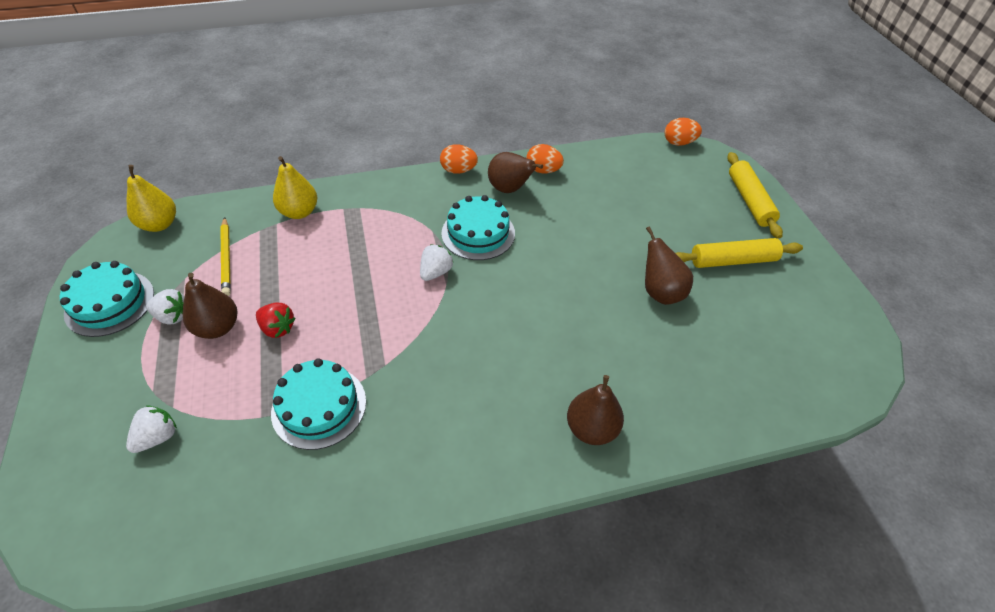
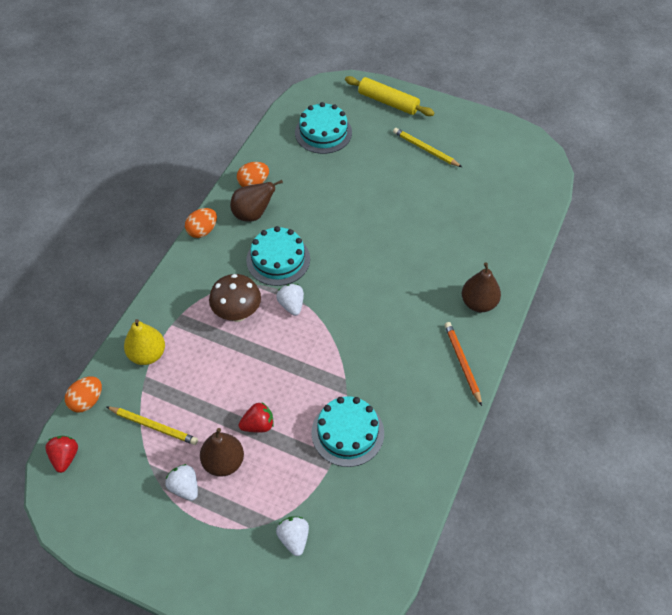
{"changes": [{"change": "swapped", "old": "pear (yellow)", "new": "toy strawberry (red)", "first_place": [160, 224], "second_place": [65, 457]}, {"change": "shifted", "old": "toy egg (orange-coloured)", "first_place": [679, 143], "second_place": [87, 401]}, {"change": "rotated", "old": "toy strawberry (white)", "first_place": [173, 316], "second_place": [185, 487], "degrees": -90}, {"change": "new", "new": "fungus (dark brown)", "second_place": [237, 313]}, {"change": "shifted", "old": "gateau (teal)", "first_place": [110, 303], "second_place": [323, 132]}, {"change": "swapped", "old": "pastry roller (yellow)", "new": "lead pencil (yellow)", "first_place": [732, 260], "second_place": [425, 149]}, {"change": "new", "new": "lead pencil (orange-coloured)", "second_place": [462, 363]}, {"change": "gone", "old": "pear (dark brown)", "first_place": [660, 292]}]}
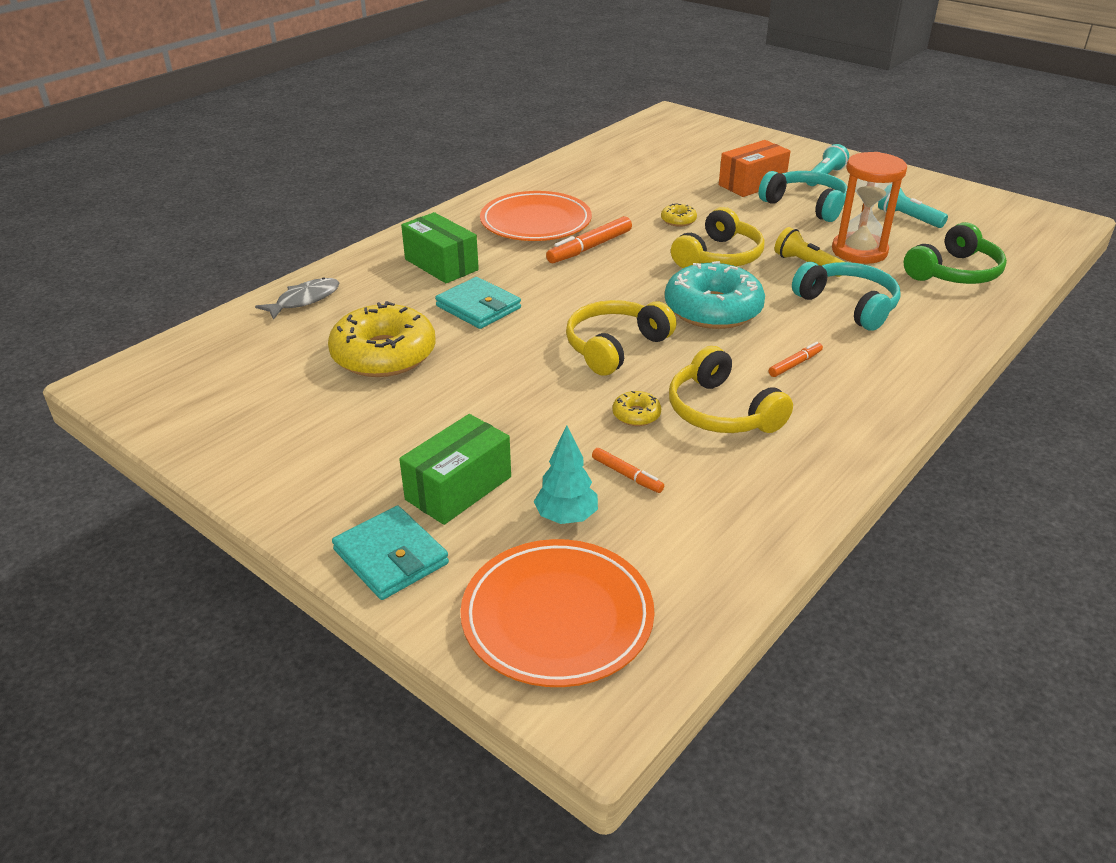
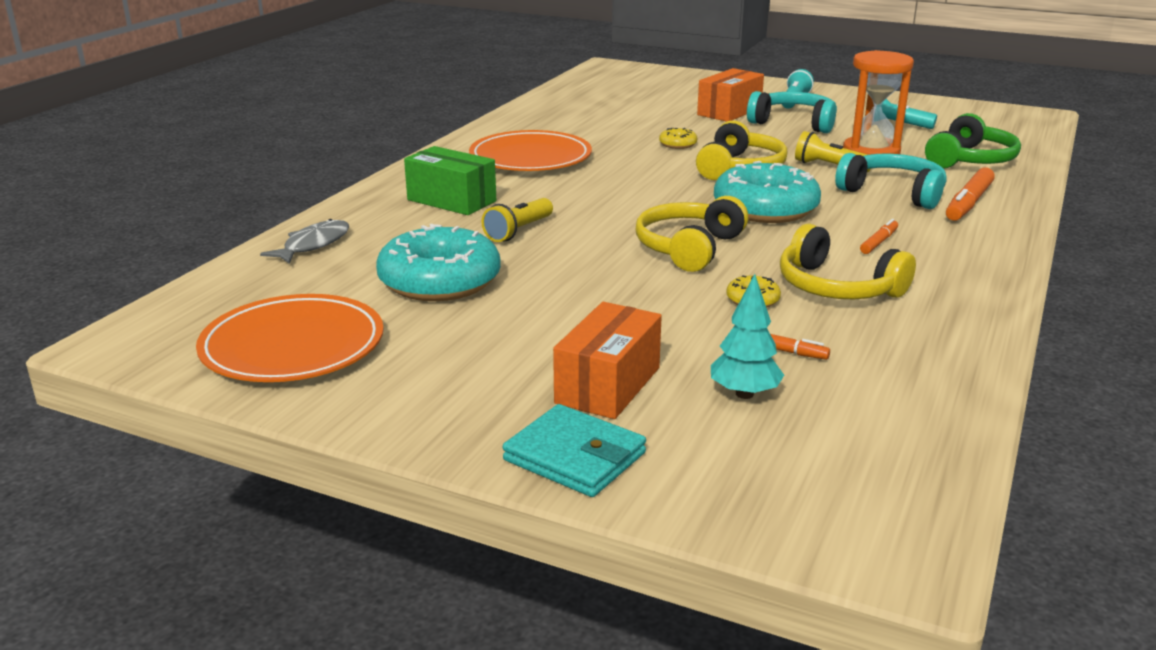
{"changes": [{"change": "shifted", "old": "plate (orange-coloured)", "first_place": [557, 617], "second_place": [293, 346]}, {"change": "repainted", "old": "donut (yellow)", "new": "donut (teal)", "first_place": [384, 354], "second_place": [440, 281]}, {"change": "swapped", "old": "card wallet (teal)", "new": "flashlight (yellow)", "first_place": [478, 307], "second_place": [518, 231]}, {"change": "repainted", "old": "package (leaf-green)", "new": "package (orange-coloured)", "first_place": [458, 488], "second_place": [607, 385]}, {"change": "shifted", "old": "marker pen (orange-coloured)", "first_place": [590, 247], "second_place": [968, 203]}]}
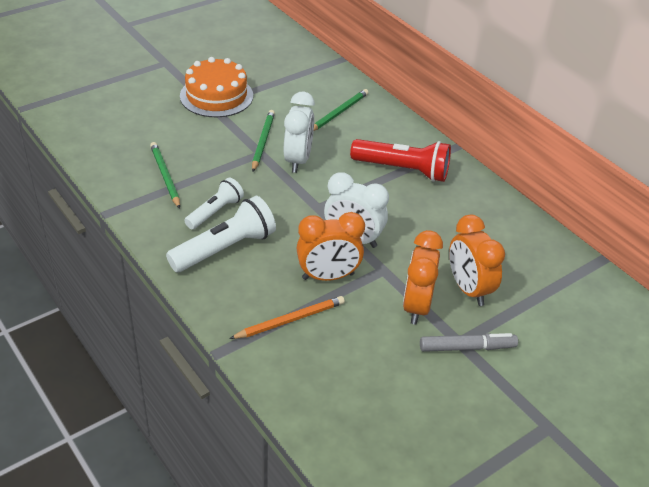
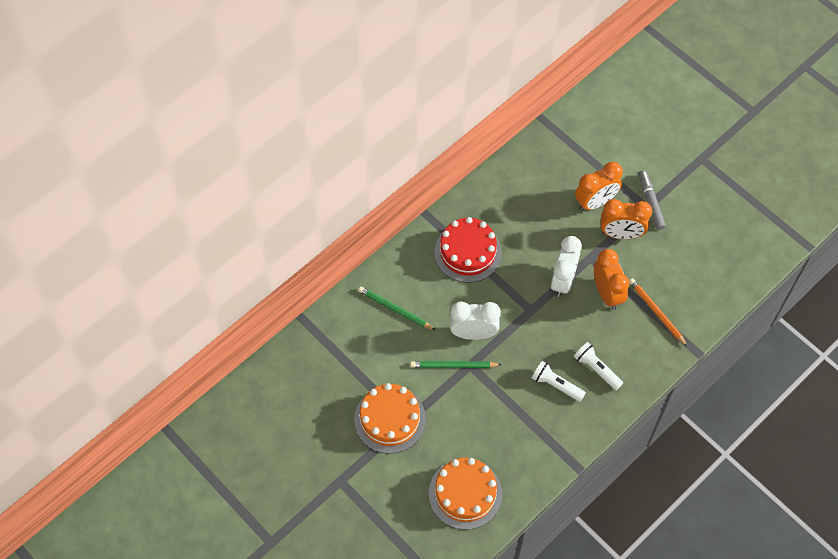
{"changes": [{"change": "new", "new": "gateau (orange-coloured)", "second_place": [465, 493]}, {"change": "swapped", "old": "flashlight (red)", "new": "gateau (red)", "first_place": [402, 170], "second_place": [467, 252]}, {"change": "scaled", "old": "flashlight (white)", "first_place": [225, 249], "second_place": [596, 369], "factor": 0.63}, {"change": "gone", "old": "lead pencil (leaf-green)", "first_place": [165, 176]}]}
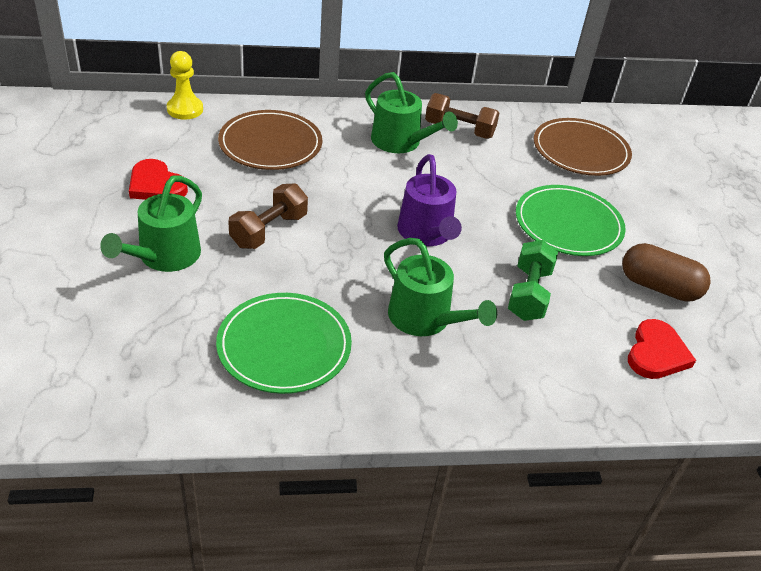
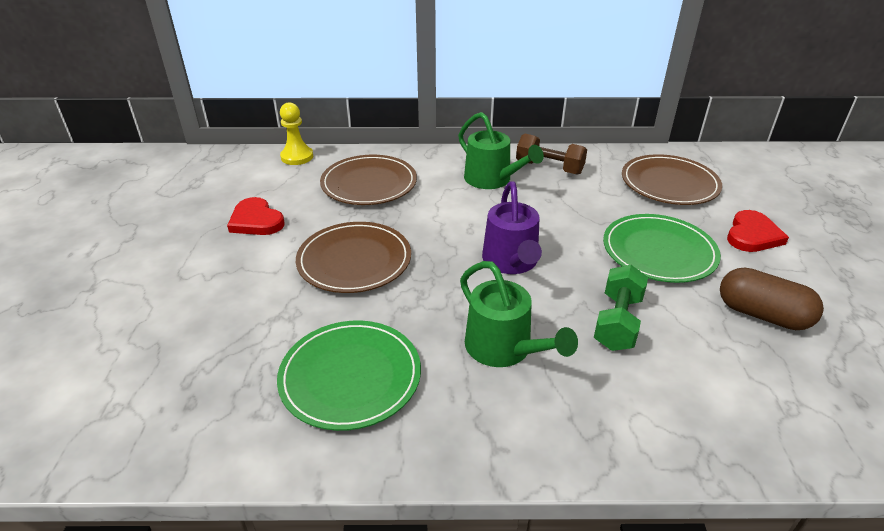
{"changes": [{"change": "swapped", "old": "hand weight (dark brown)", "new": "plate (dark brown)", "first_place": [269, 230], "second_place": [354, 260]}, {"change": "shifted", "old": "heart (red)", "first_place": [656, 353], "second_place": [752, 235]}, {"change": "gone", "old": "watering can (leaf-green)", "first_place": [164, 256]}]}
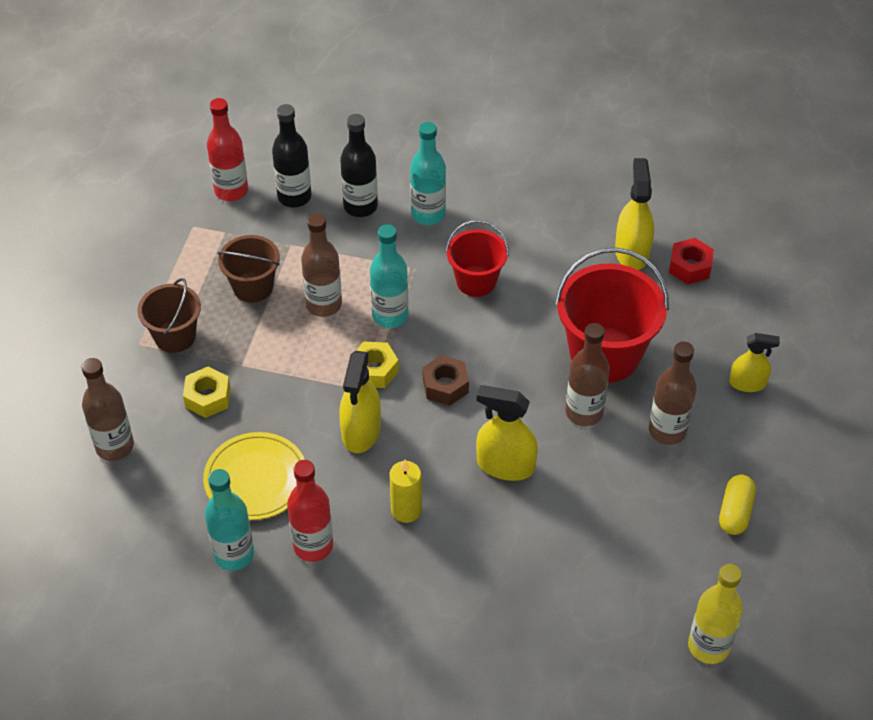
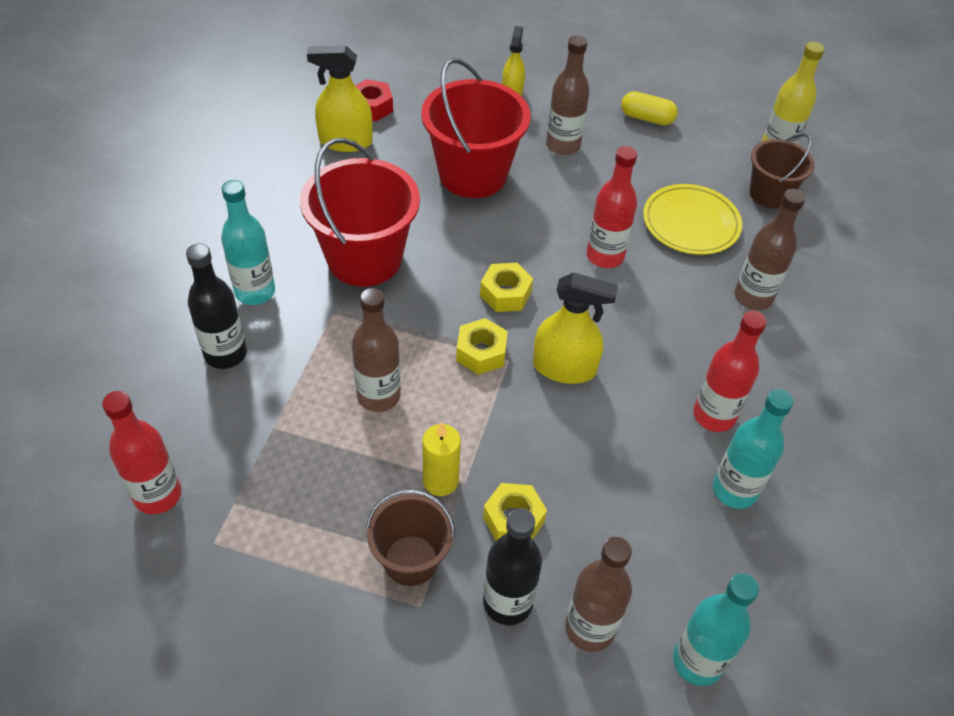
{"changes": [{"change": "scaled", "old": "bucket (red)", "first_place": [476, 281], "second_place": [364, 258], "factor": 1.7}, {"change": "shifted", "old": "candle (yellow)", "first_place": [406, 510], "second_place": [440, 481]}, {"change": "repainted", "old": "hexagon nut (dark brown)", "new": "hexagon nut (yellow)", "first_place": [445, 386], "second_place": [505, 294]}, {"change": "shifted", "old": "bottle (jet-black)", "first_place": [294, 197], "second_place": [507, 602]}, {"change": "swapped", "old": "sprayer (yellow)", "new": "bottle (red)", "first_place": [505, 465], "second_place": [605, 256]}, {"change": "shifted", "old": "plate (yellow)", "first_place": [256, 479], "second_place": [690, 223]}, {"change": "shifted", "old": "bottle (teal)", "first_place": [390, 315], "second_place": [697, 661]}, {"change": "shifted", "old": "bottle (dark brown)", "first_place": [584, 412], "second_place": [753, 297]}, {"change": "shifted", "old": "bucket (dark brown)", "first_place": [253, 287], "second_place": [769, 194]}]}
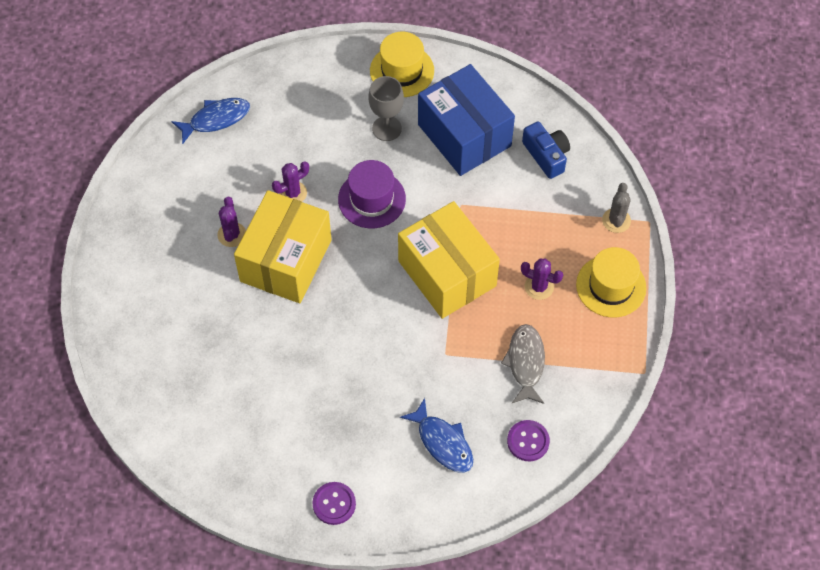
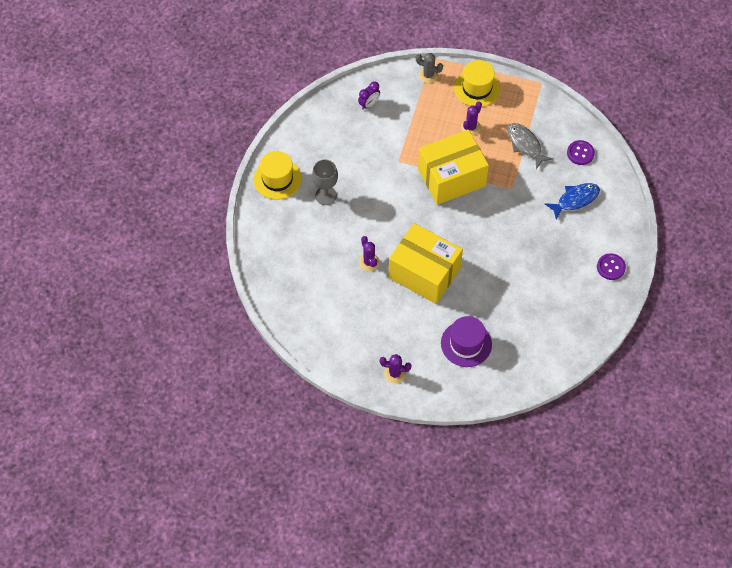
{"changes": [{"change": "swapped", "old": "compact camera (cobalt)", "new": "clock (purple)", "first_place": [546, 155], "second_place": [369, 104]}, {"change": "shifted", "old": "saguaro cactus (purple)", "first_place": [232, 234], "second_place": [395, 373]}, {"change": "shifted", "old": "top hat (purple)", "first_place": [372, 199], "second_place": [466, 344]}, {"change": "rotated", "old": "fish figure (grey)", "first_place": [525, 363], "second_place": [525, 145], "degrees": 45}, {"change": "gone", "old": "fish figure (cobalt)", "first_place": [216, 119]}, {"change": "gone", "old": "package (cobalt)", "first_place": [464, 135]}]}
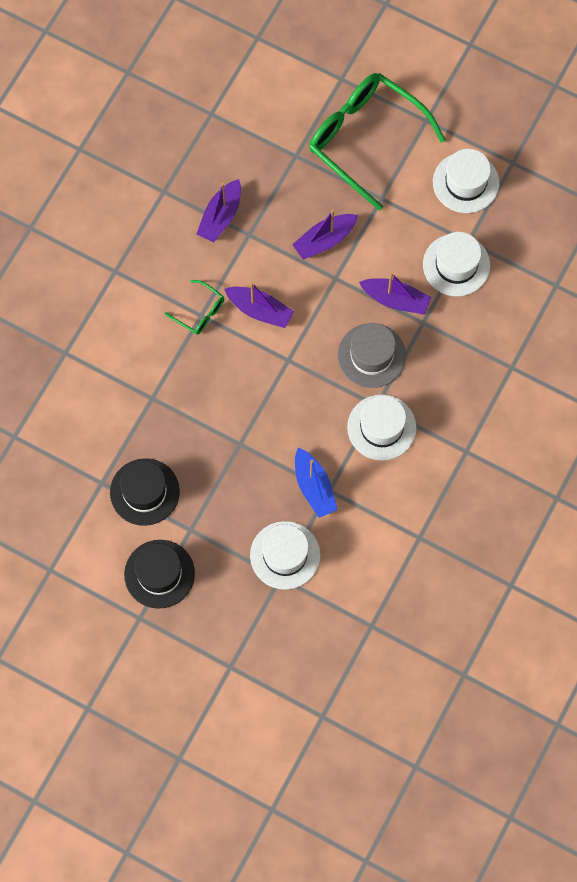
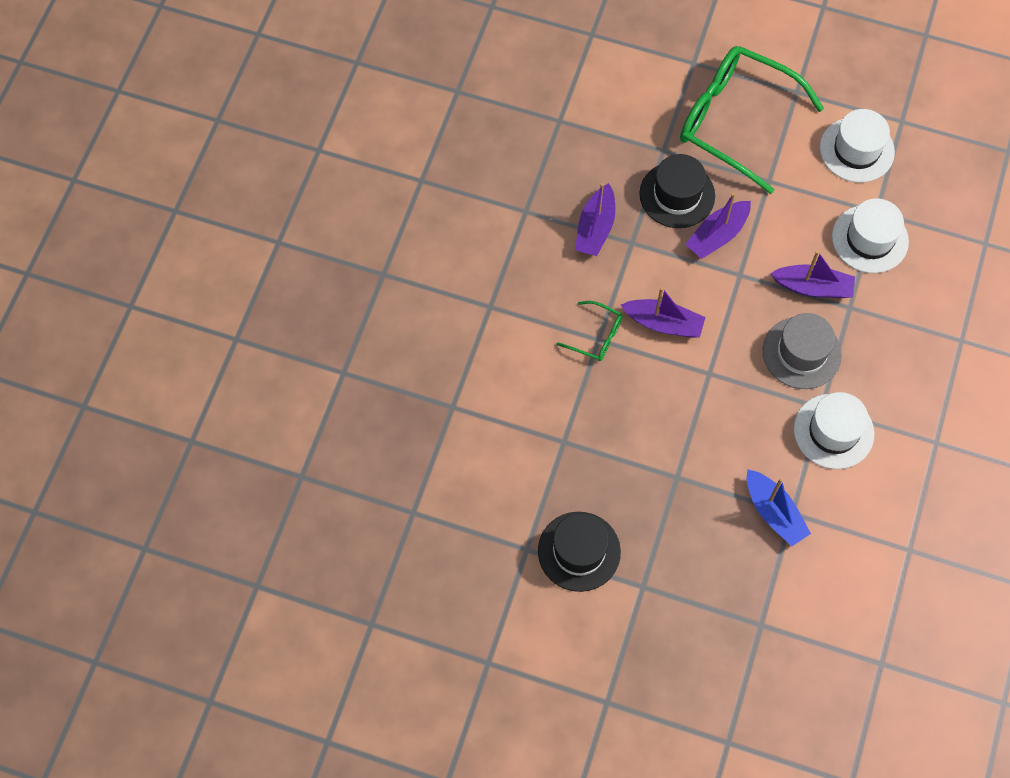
{"changes": [{"change": "shifted", "old": "top hat (jet-black)", "first_place": [159, 574], "second_place": [677, 195]}, {"change": "gone", "old": "top hat (white)", "first_place": [285, 555]}]}
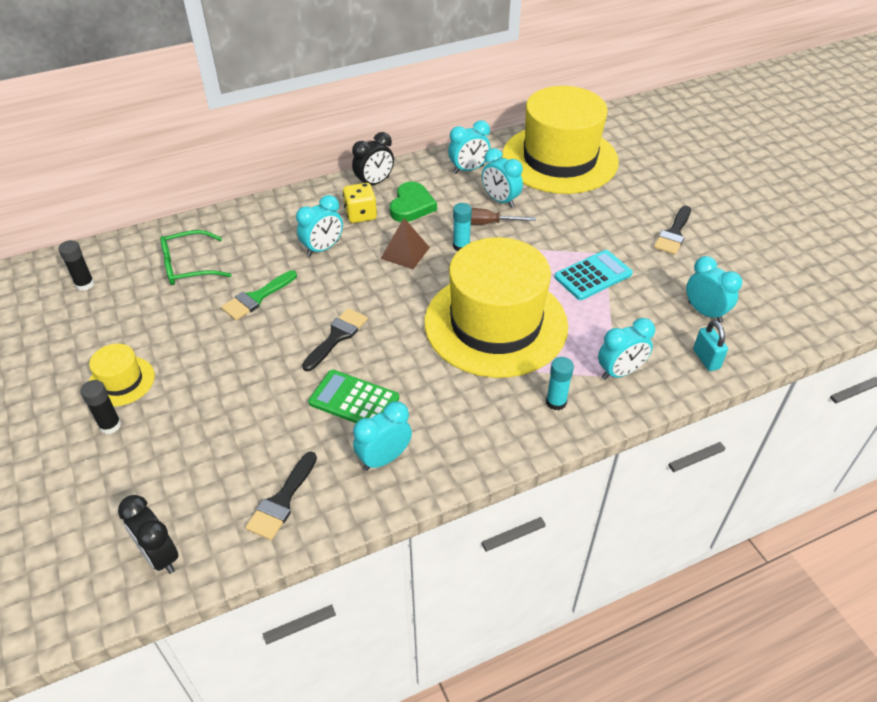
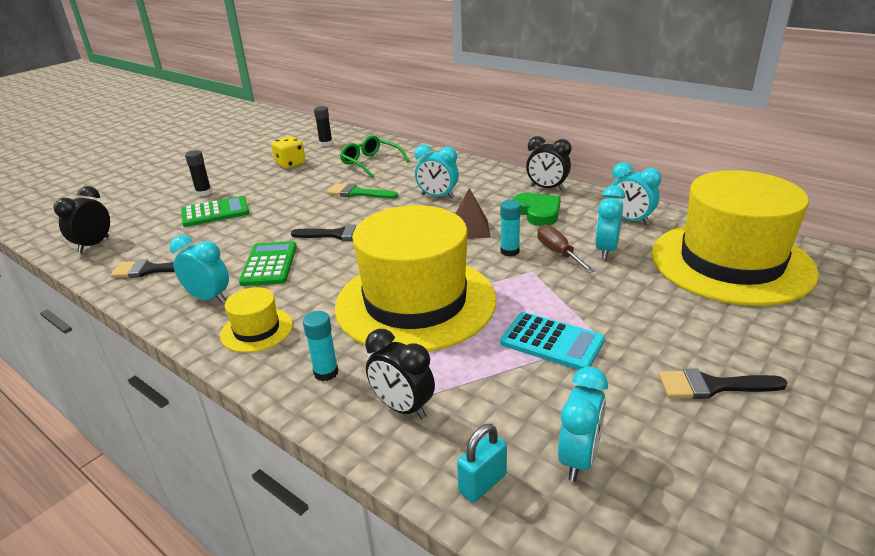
{"changes": [{"change": "new", "new": "adding machine (leaf-green)", "second_place": [215, 212]}, {"change": "shifted", "old": "top hat (yellow)", "first_place": [121, 381], "second_place": [256, 330]}, {"change": "shifted", "old": "dice (yellow)", "first_place": [360, 215], "second_place": [290, 164]}, {"change": "repainted", "old": "clock (teal)", "new": "clock (jet-black)", "first_place": [620, 372], "second_place": [403, 407]}, {"change": "rotated", "old": "heart (leaf-green)", "first_place": [411, 206], "second_place": [537, 212], "degrees": -105}]}
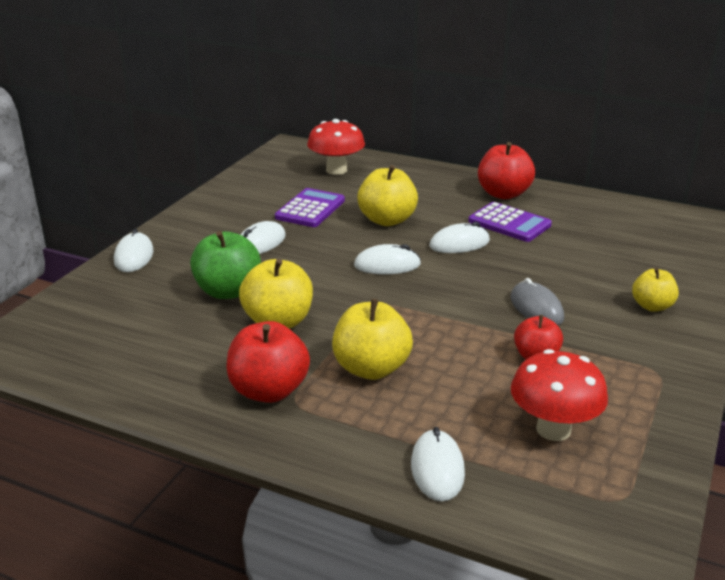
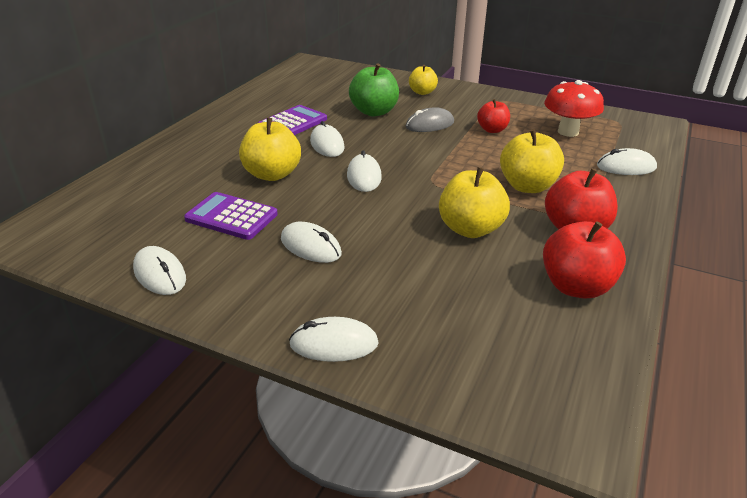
{"changes": [{"change": "new", "new": "mouse (white)", "second_place": [160, 274]}, {"change": "shifted", "old": "apple (leaf-green)", "first_place": [228, 291], "second_place": [374, 112]}, {"change": "shifted", "old": "apple (red)", "first_place": [503, 194], "second_place": [576, 286]}, {"change": "gone", "old": "fungus (red)", "first_place": [336, 170]}]}
